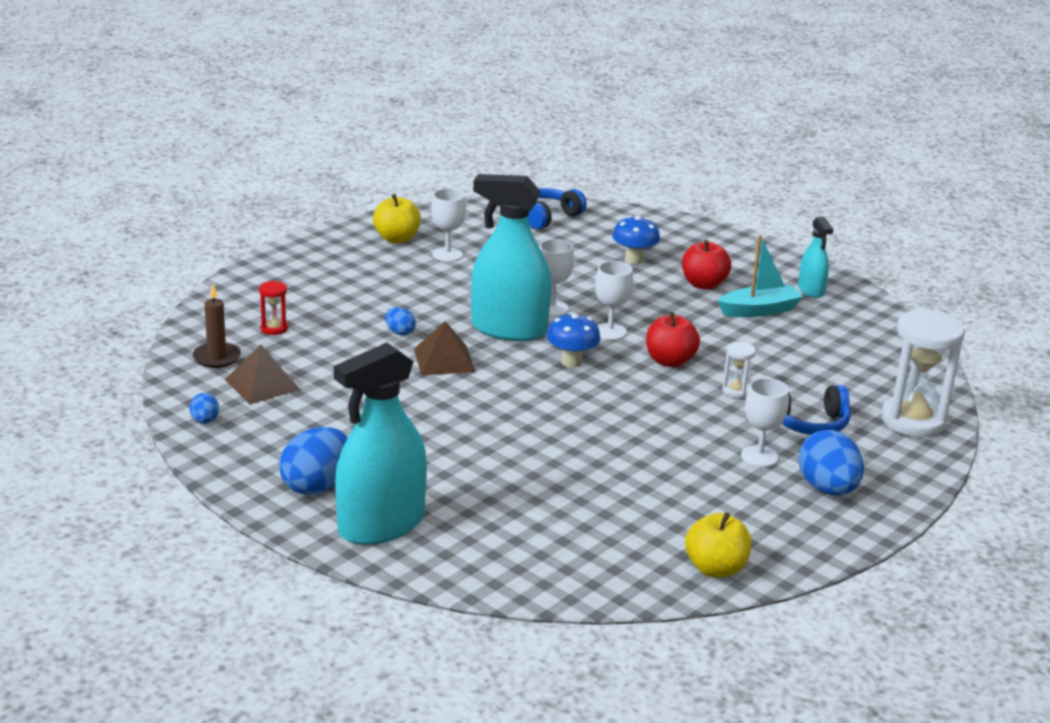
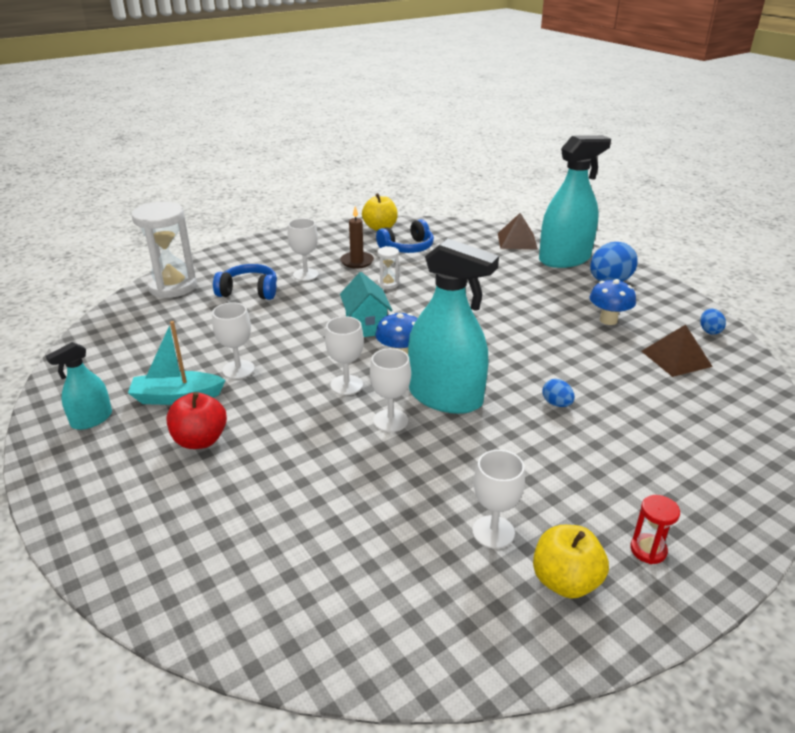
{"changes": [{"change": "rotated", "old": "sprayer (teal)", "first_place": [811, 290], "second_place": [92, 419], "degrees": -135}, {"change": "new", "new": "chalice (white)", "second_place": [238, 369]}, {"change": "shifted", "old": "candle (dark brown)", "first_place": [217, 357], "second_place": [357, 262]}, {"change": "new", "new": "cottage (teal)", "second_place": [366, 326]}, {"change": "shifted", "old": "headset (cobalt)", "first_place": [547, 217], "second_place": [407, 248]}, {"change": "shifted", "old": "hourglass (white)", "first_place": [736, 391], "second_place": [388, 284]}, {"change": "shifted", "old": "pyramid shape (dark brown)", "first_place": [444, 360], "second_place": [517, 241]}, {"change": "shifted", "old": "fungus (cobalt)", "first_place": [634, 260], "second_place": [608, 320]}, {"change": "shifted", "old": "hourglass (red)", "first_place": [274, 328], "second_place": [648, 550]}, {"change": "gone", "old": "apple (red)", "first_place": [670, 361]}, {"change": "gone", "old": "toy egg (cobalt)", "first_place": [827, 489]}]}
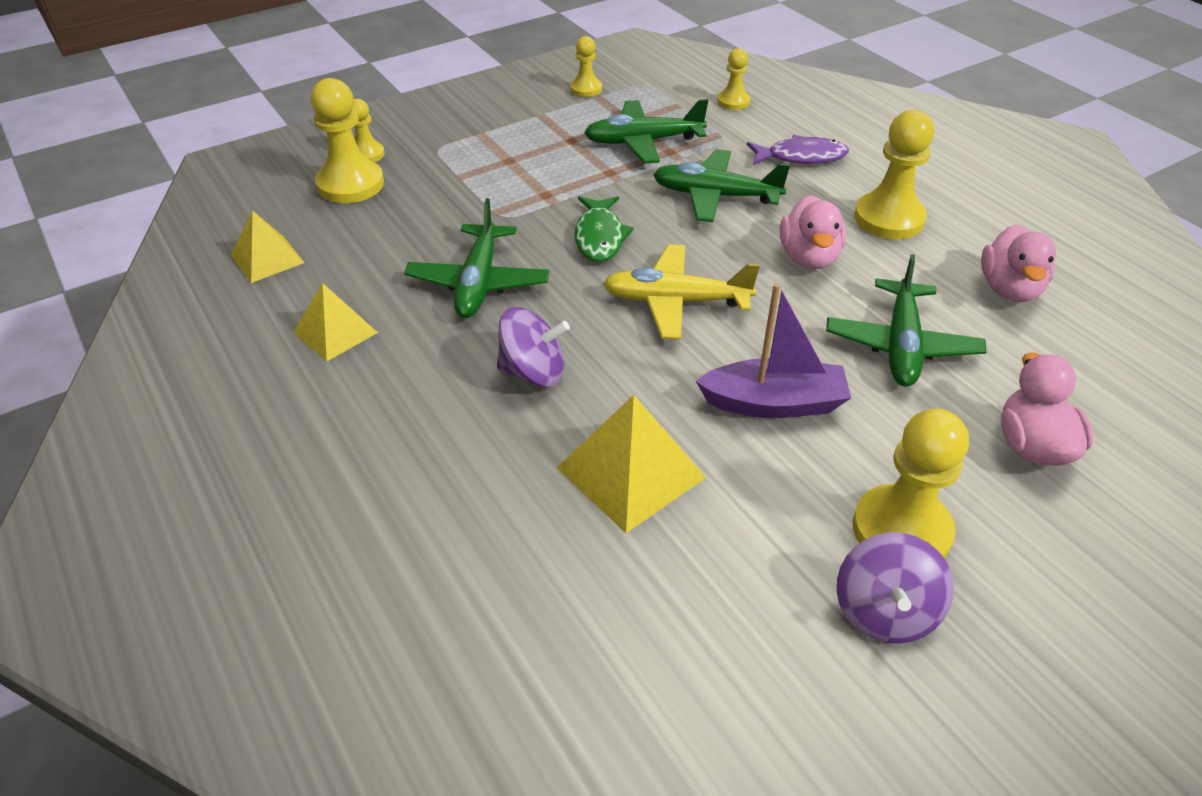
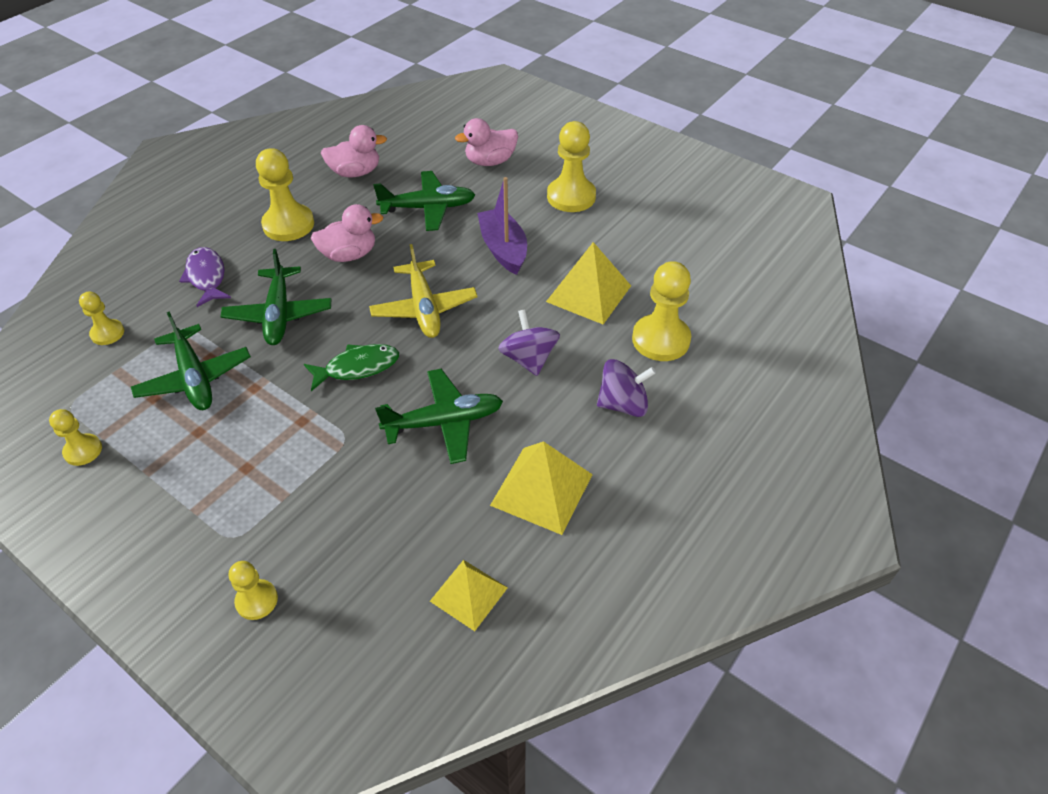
{"changes": [{"change": "scaled", "old": "pyramid shape (yellow)", "first_place": [335, 332], "second_place": [541, 489], "factor": 1.52}, {"change": "shifted", "old": "whirligig (purple)", "first_place": [884, 612], "second_place": [623, 404]}, {"change": "shifted", "old": "chess pawn (yellow)", "first_place": [350, 184], "second_place": [660, 339]}]}
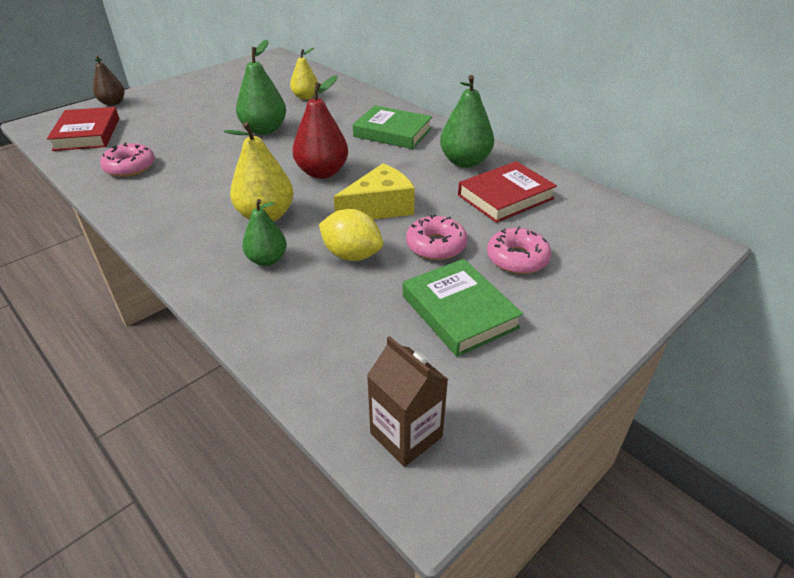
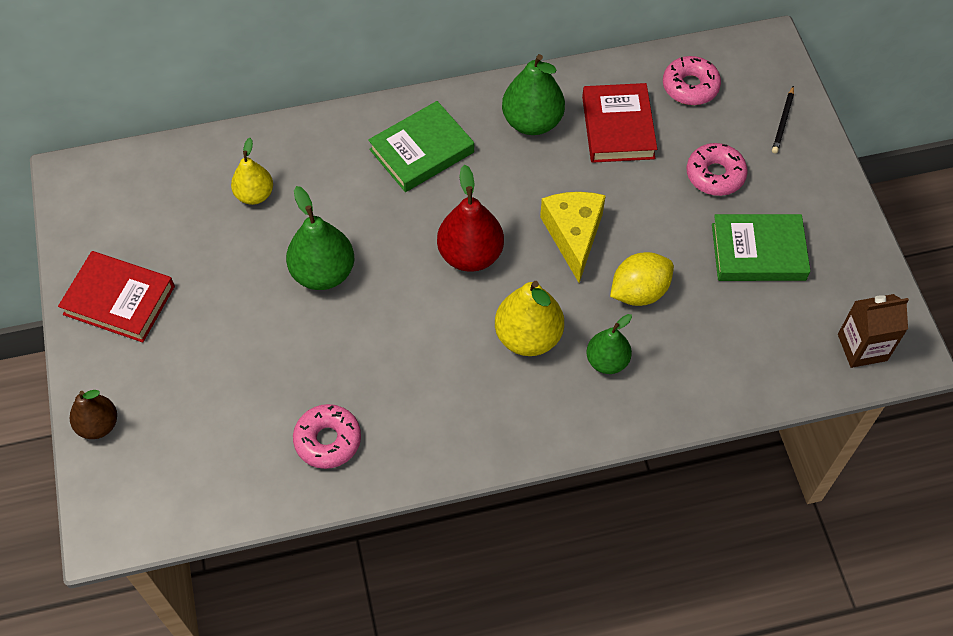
{"changes": [{"change": "shifted", "old": "hardcover (red)", "first_place": [87, 134], "second_place": [119, 300]}, {"change": "shifted", "old": "donut (pink)", "first_place": [436, 245], "second_place": [690, 86]}, {"change": "new", "new": "lead pencil (jet-black)", "second_place": [783, 122]}]}
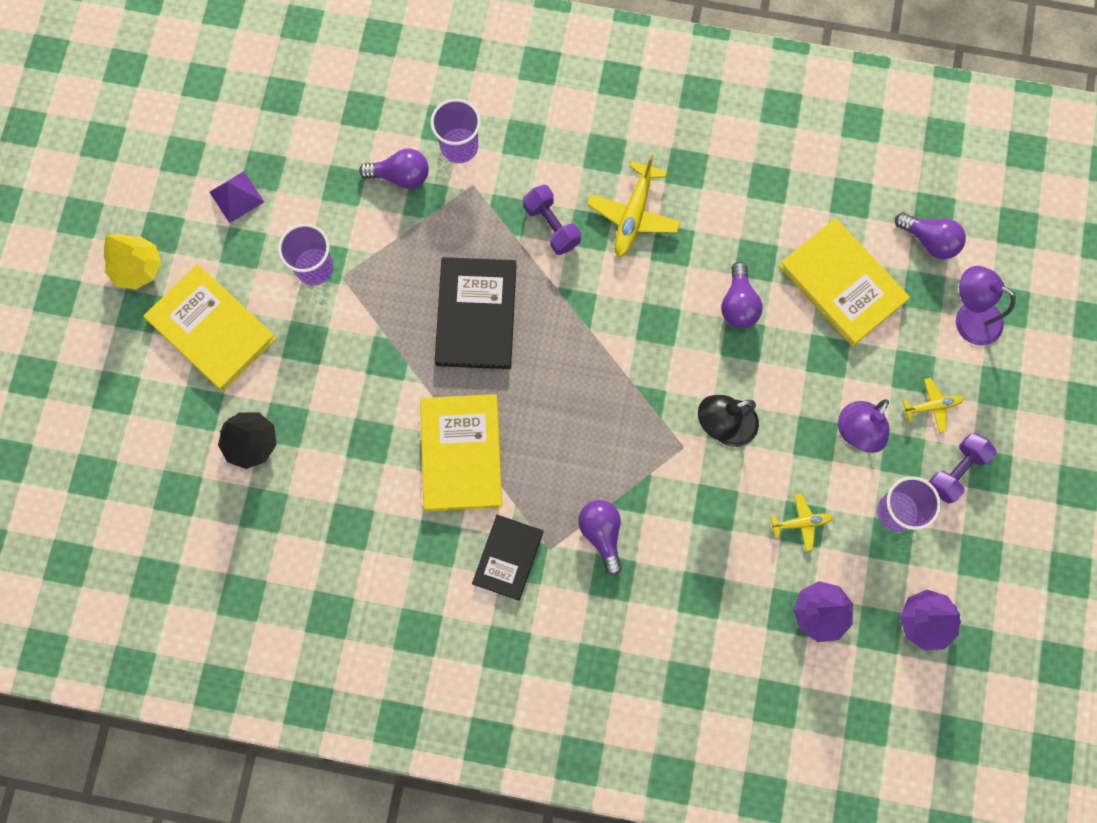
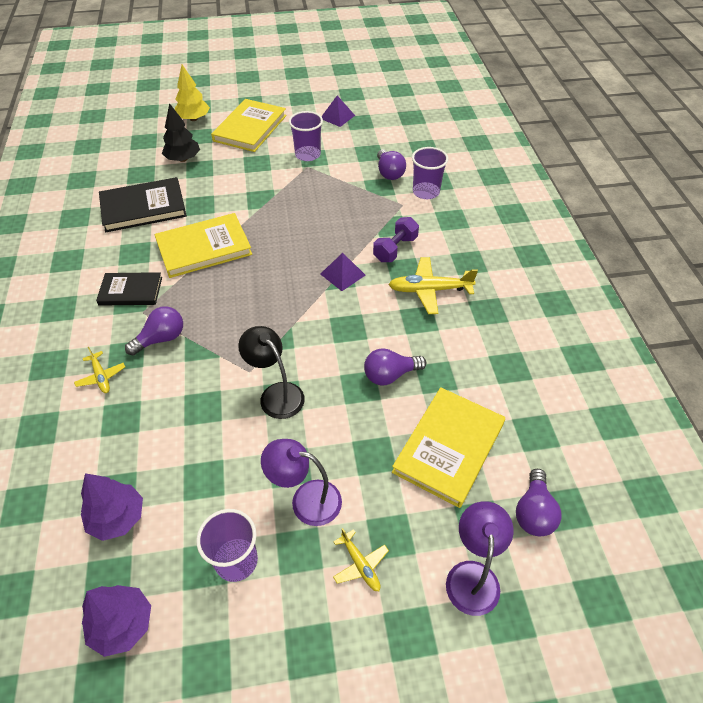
{"changes": [{"change": "shifted", "old": "plane (yellow)", "first_place": [800, 523], "second_place": [101, 376]}, {"change": "shifted", "old": "hardcover (jet-black)", "first_place": [476, 315], "second_place": [143, 207]}, {"change": "shifted", "old": "fir tree (yellow)", "first_place": [138, 268], "second_place": [194, 119]}, {"change": "new", "new": "pyramid shape (purple)", "second_place": [343, 274]}, {"change": "gone", "old": "hand weight (purple)", "first_place": [956, 471]}]}
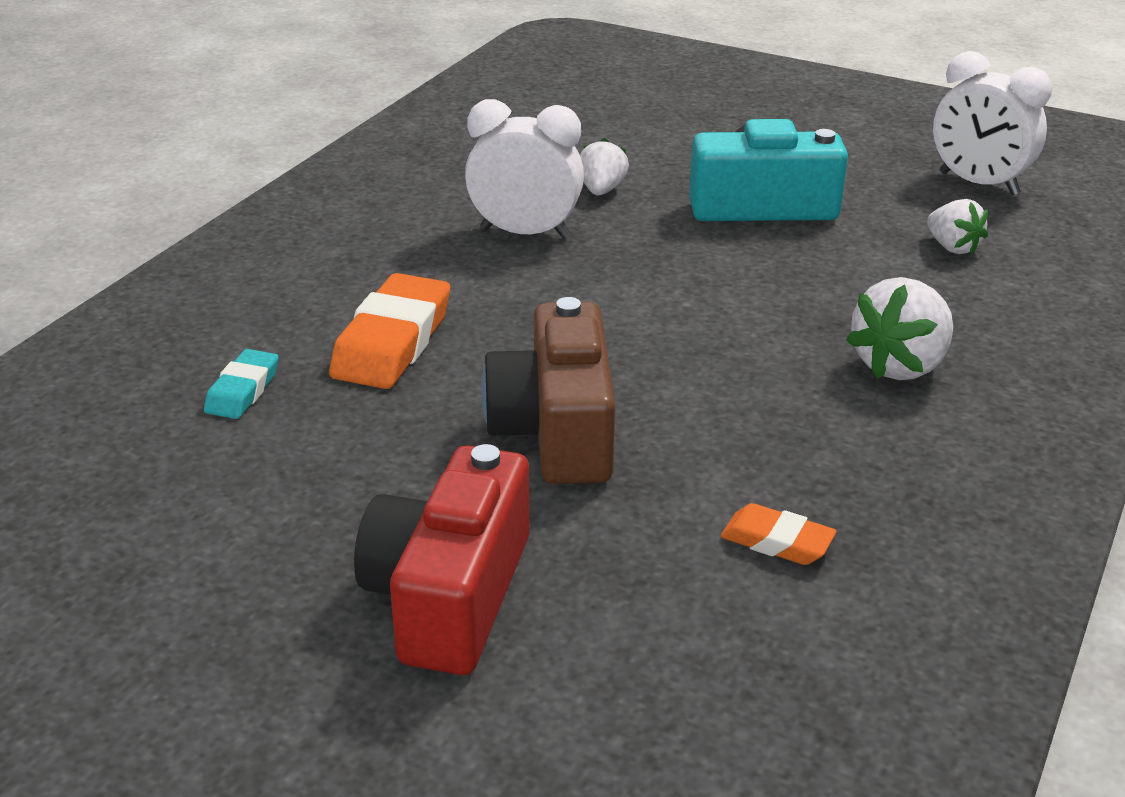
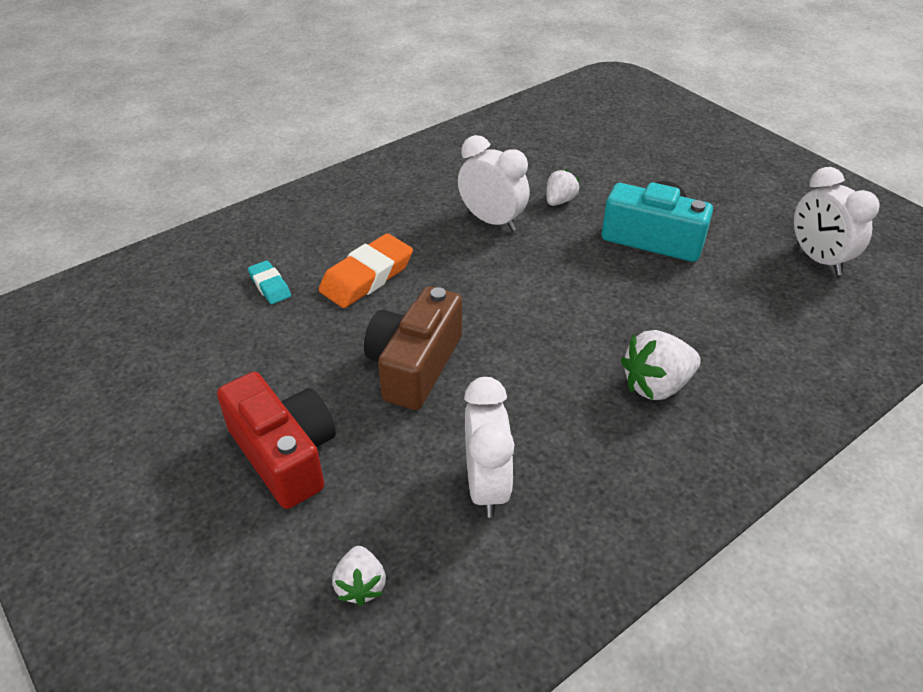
{"changes": [{"change": "rotated", "old": "compact camera (red)", "first_place": [449, 595], "second_place": [285, 454], "degrees": 105}, {"change": "rotated", "old": "eraser (teal)", "first_place": [242, 391], "second_place": [270, 286], "degrees": -75}, {"change": "shifted", "old": "toy strawberry (white)", "first_place": [952, 247], "second_place": [360, 585]}, {"change": "swapped", "old": "eraser (orange-coloured)", "new": "clock (white)", "first_place": [777, 541], "second_place": [486, 485]}]}
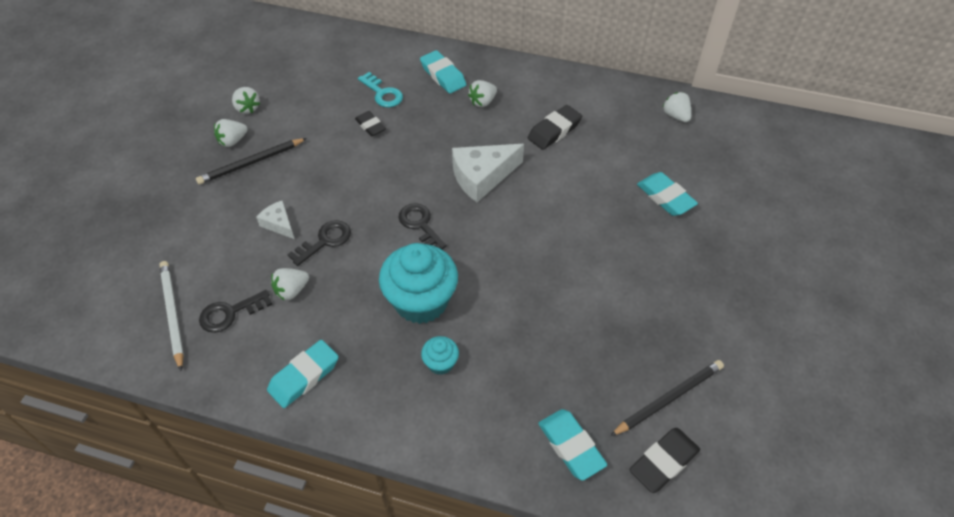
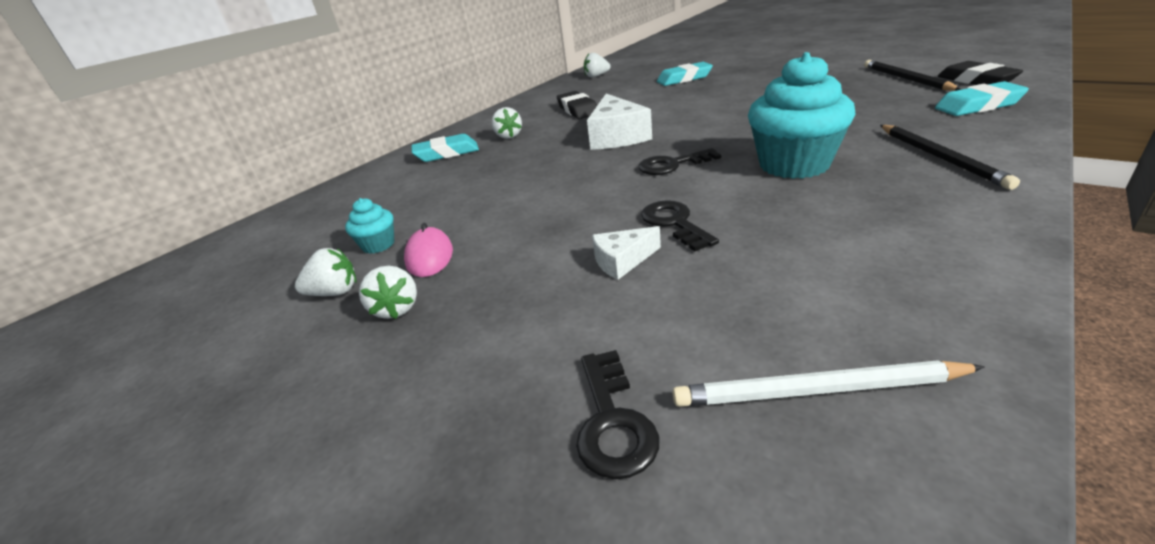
{"changes": [{"change": "shifted", "old": "cupcake (teal)", "first_place": [440, 363], "second_place": [378, 245]}, {"change": "new", "new": "mouse (pink)", "second_place": [429, 256]}, {"change": "shifted", "old": "key (jet-black)", "first_place": [230, 313], "second_place": [612, 422]}, {"change": "shifted", "old": "lead pencil (jet-black)", "first_place": [251, 163], "second_place": [940, 157]}, {"change": "gone", "old": "eraser (teal)", "first_place": [304, 376]}, {"change": "gone", "old": "toy strawberry (white)", "first_place": [292, 290]}, {"change": "gone", "old": "eraser (jet-black)", "first_place": [370, 126]}, {"change": "gone", "old": "key (teal)", "first_place": [382, 93]}]}
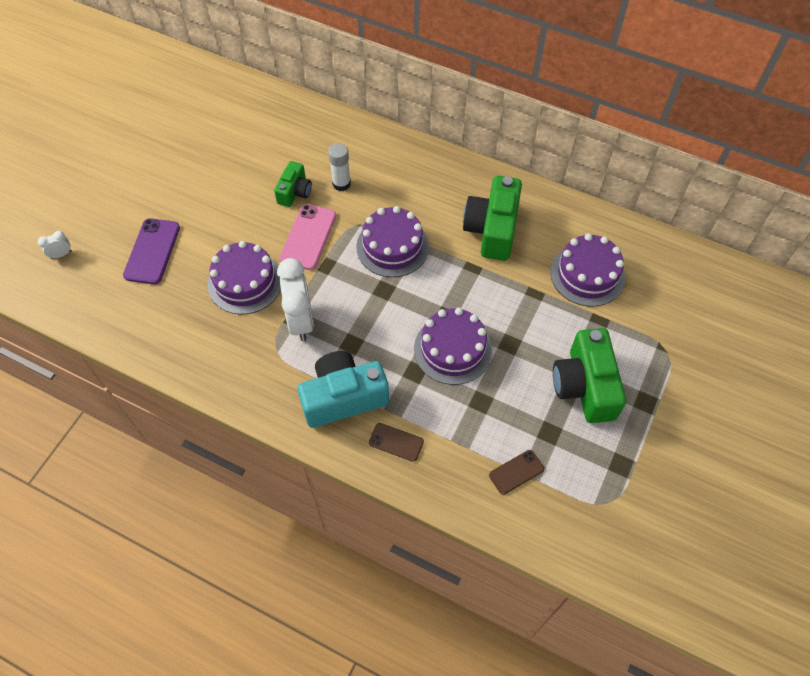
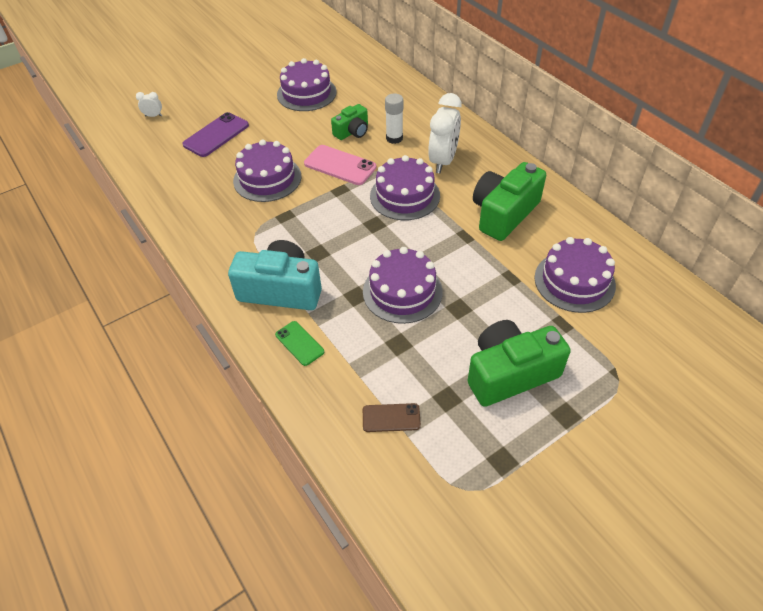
{"changes": [{"change": "repainted", "old": "phone (dark brown)", "new": "phone (leaf-green)", "first_place": [396, 442], "second_place": [299, 343]}, {"change": "new", "new": "gateau (purple)", "second_place": [306, 93]}, {"change": "rotated", "old": "phone (pink)", "first_place": [308, 237], "second_place": [340, 165], "degrees": 75}, {"change": "shifted", "old": "clock (white)", "first_place": [300, 320], "second_place": [443, 161]}, {"change": "rotated", "old": "compact camera (leaf-green)", "first_place": [584, 386], "second_place": [510, 373], "degrees": 45}]}
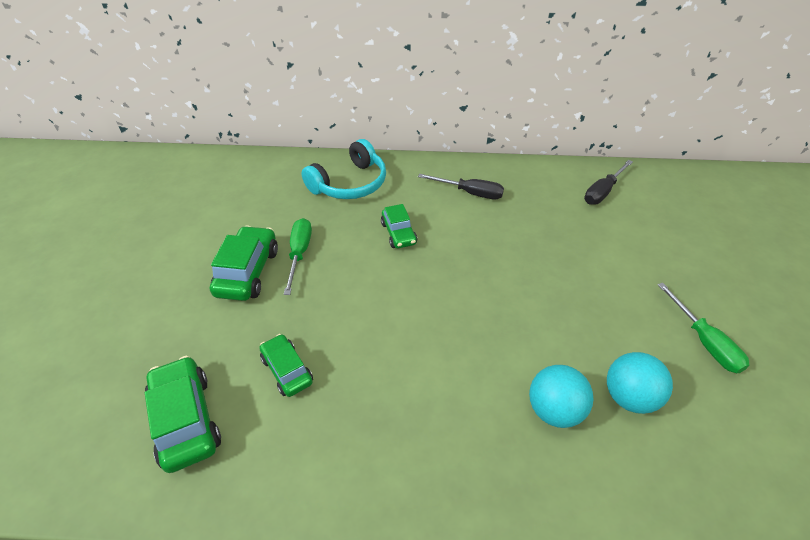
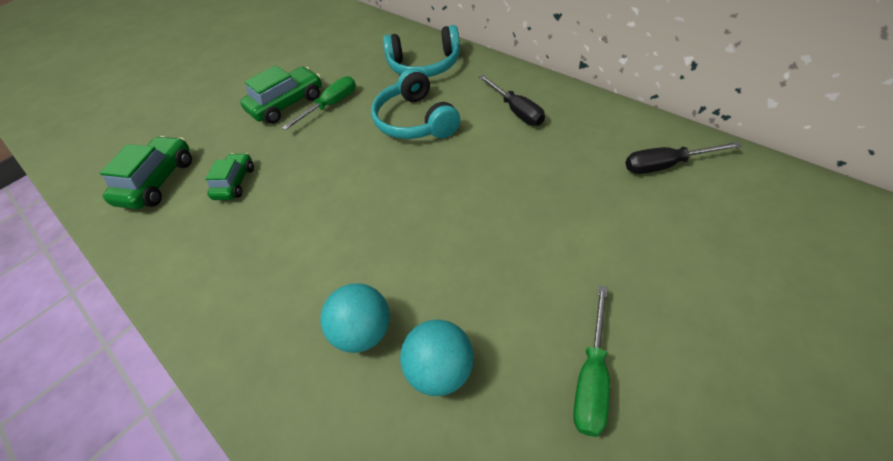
{"changes": [{"change": "swapped", "old": "automobile (leaf-green)", "new": "headset (teal)", "first_place": [398, 233], "second_place": [415, 120]}]}
